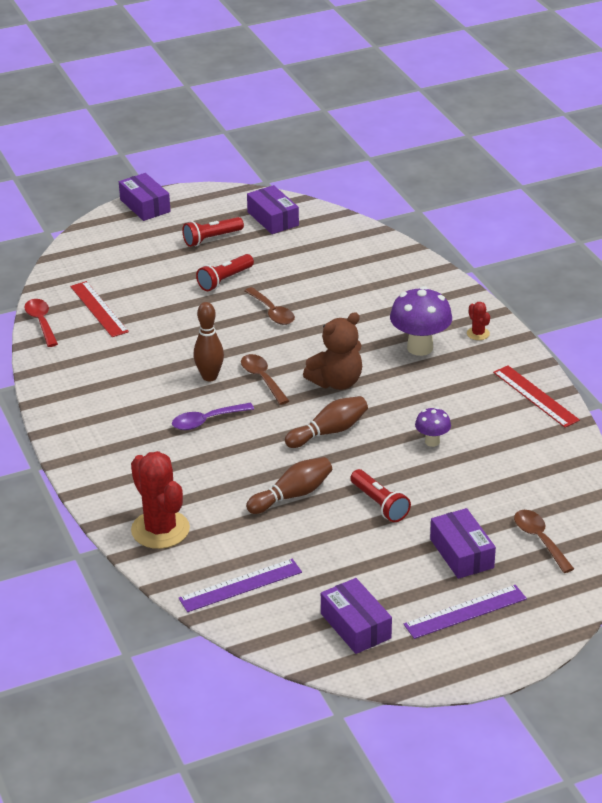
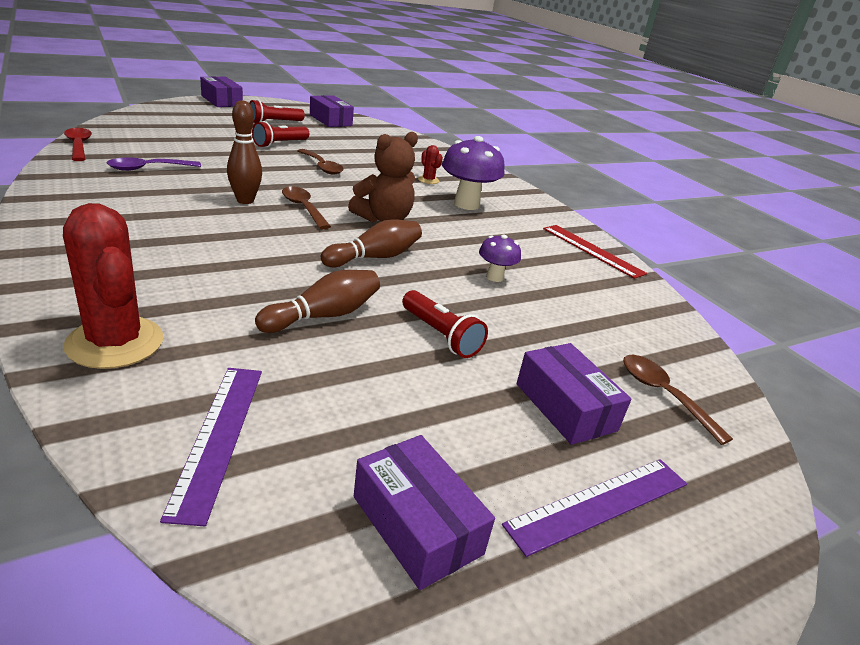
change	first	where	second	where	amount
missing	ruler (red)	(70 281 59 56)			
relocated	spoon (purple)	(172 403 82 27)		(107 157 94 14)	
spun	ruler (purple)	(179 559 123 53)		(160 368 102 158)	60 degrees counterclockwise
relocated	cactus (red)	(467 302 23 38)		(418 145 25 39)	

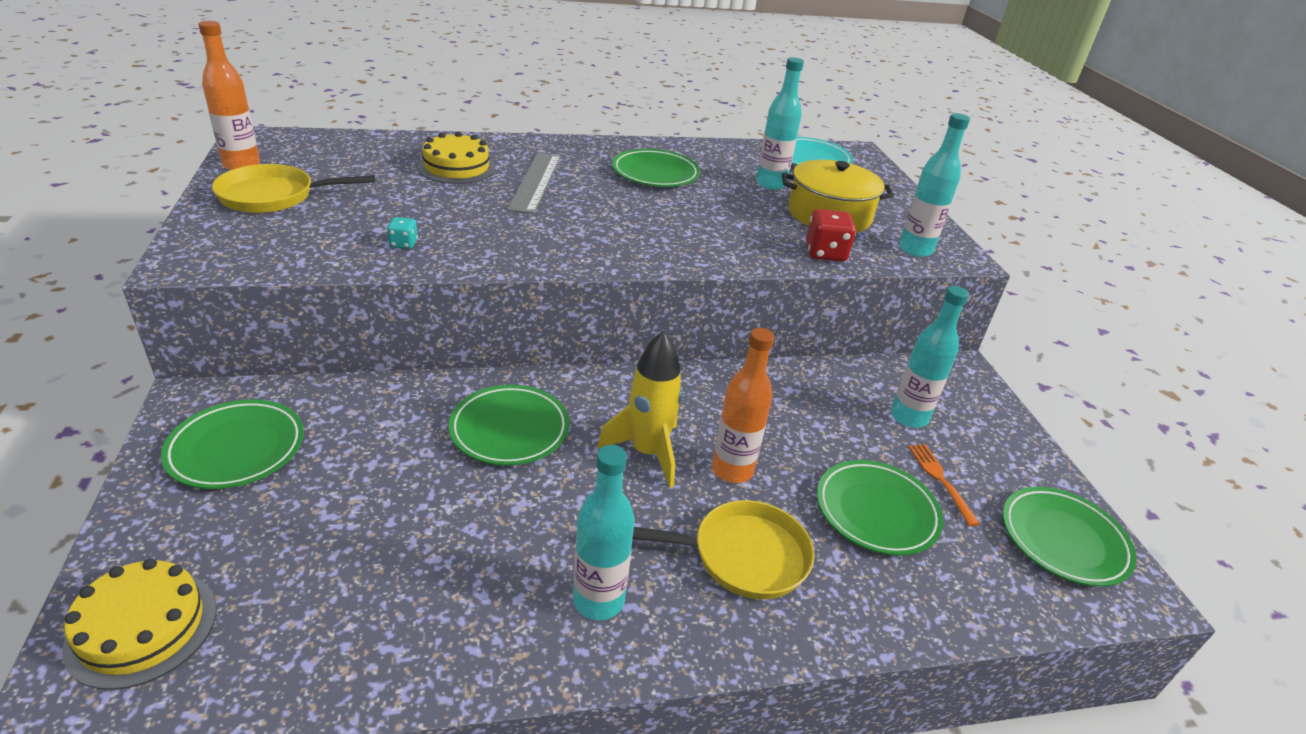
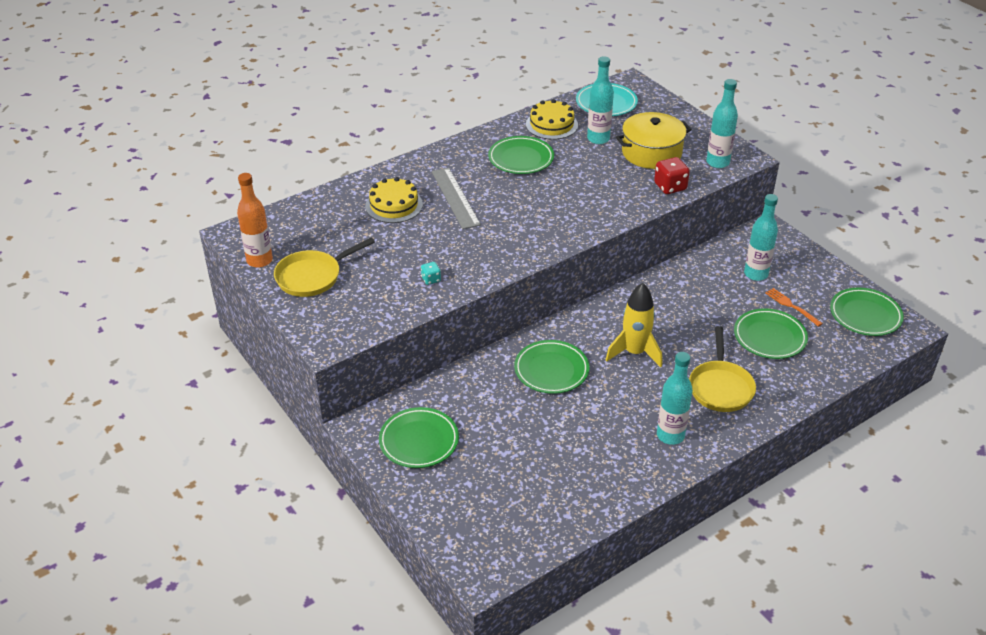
change	first	where	second	where	amount
relocated	cake (yellow)	(62 558 154 132)		(526 99 52 41)	
spun	pan (yellow)	(633 500 181 99)		(689 326 67 86)	120 degrees clockwise
missing	bottle (orange)	(712 328 62 155)			

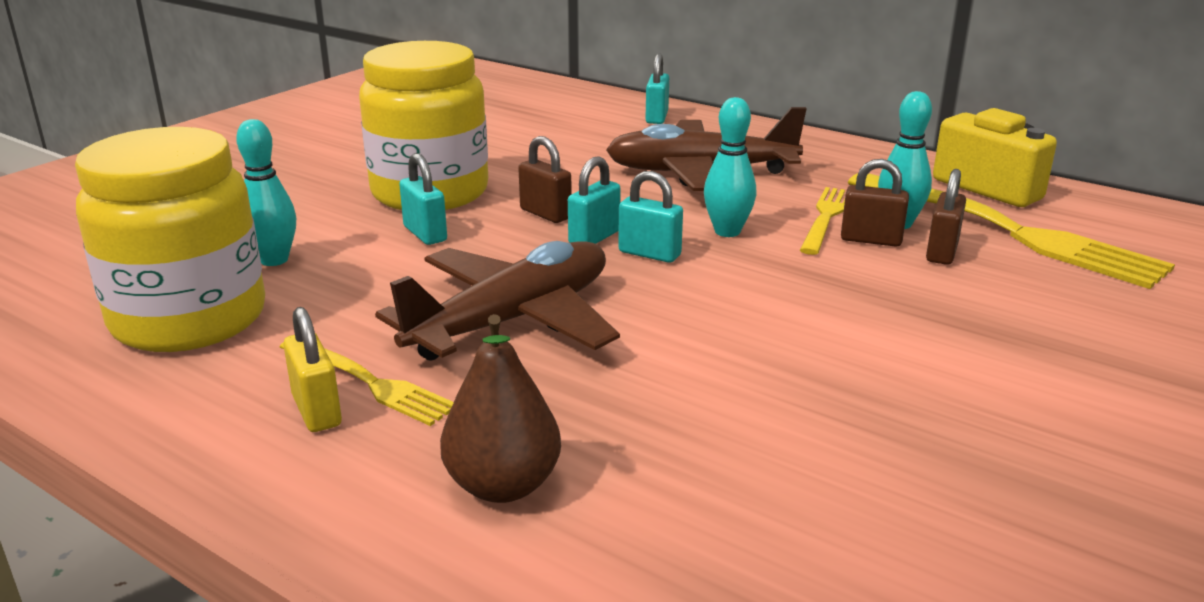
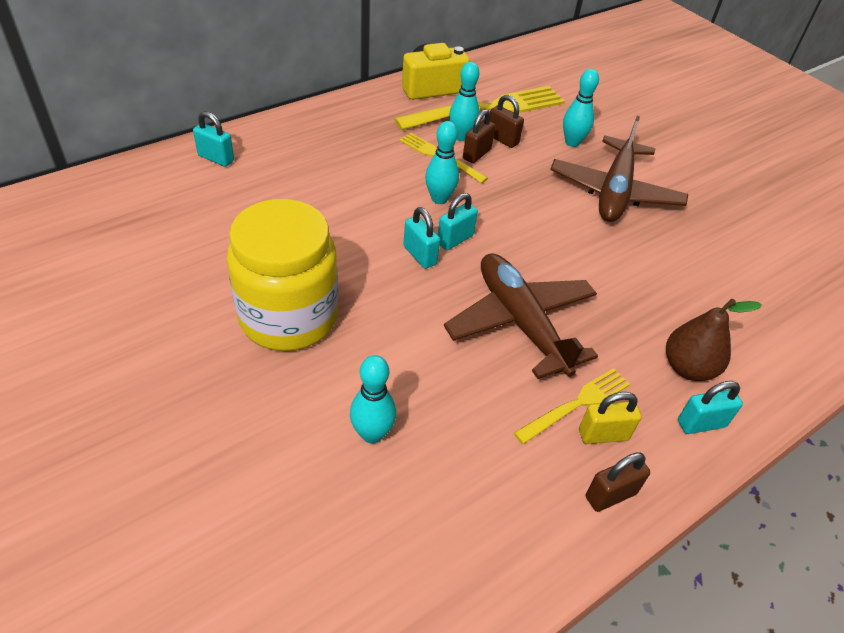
change	first	where	second	where	amount
missing	jar (yellow)	(75 127 190 225)			
relocated	padlock (turquoise)	(399 153 48 92)		(678 381 65 53)	
relocated	padlock (brown)	(518 136 54 87)		(586 452 64 60)	
relocated	plane (brown)	(606 107 201 84)		(550 116 138 106)	
appeared			bowling pin (turquoise)	(563 69 36 78)	

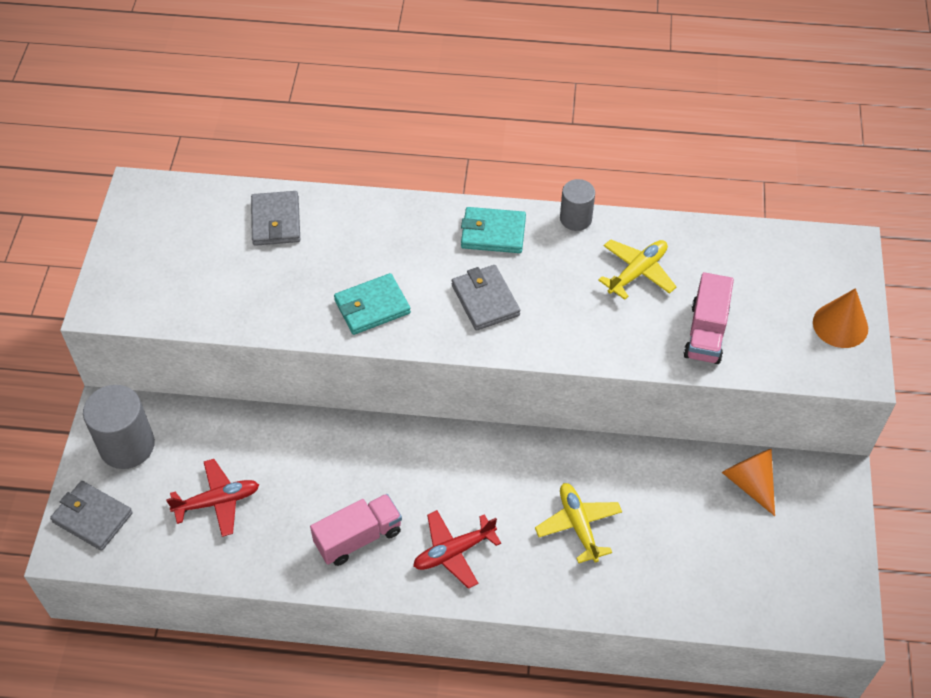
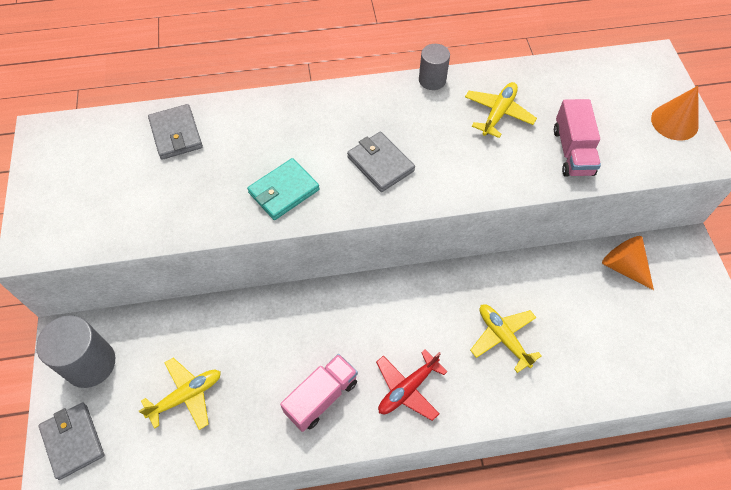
change	first	where	second	where	amount
spun	wallet (grey)	(50 481 83 70)		(38 403 67 77)	45 degrees clockwise
colour	plane (red)	(166 459 93 78)	plane (yellow)	(139 358 82 72)	
missing	wallet (turquoise)	(461 207 65 46)			

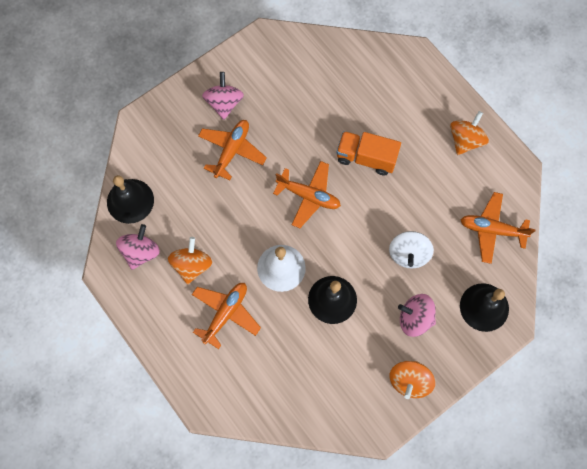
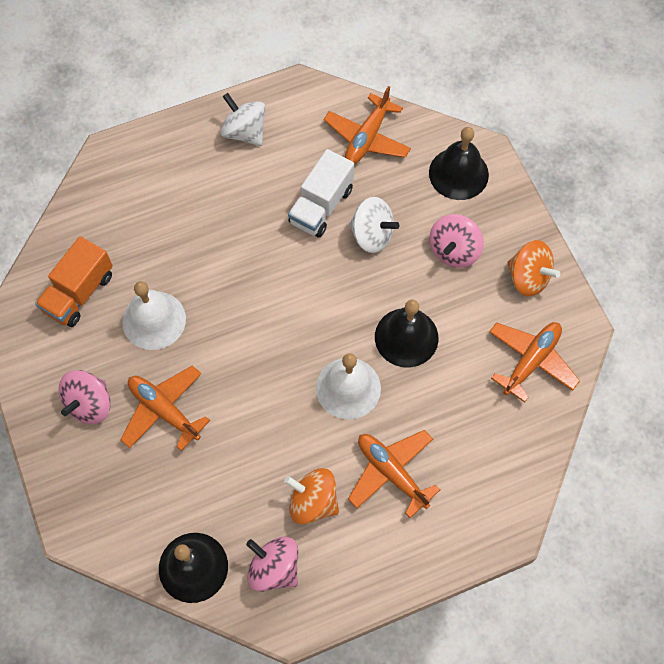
change	first	where	second	where	amount
spun	spinning top (pink)	(202 72 42 48)		(58 370 53 54)	75 degrees counterclockwise
relocated	plane (orange)	(273 161 68 67)		(489 322 91 81)	
relocated	truck (orange)	(336 131 65 44)		(35 236 78 91)	
colour	spinning top (orange)	(450 111 39 44)	spinning top (white)	(220 93 46 53)	
appeared			bell (white)	(122 281 64 69)	
appeared			truck (white)	(288 149 66 89)	

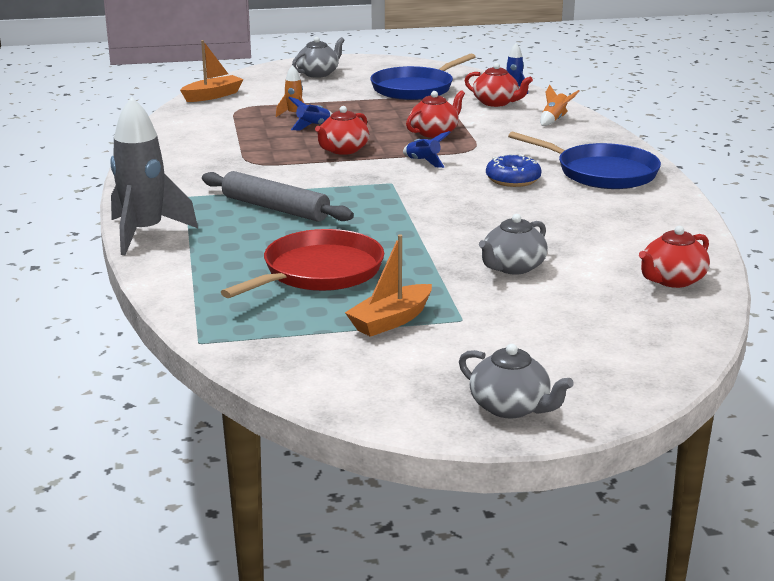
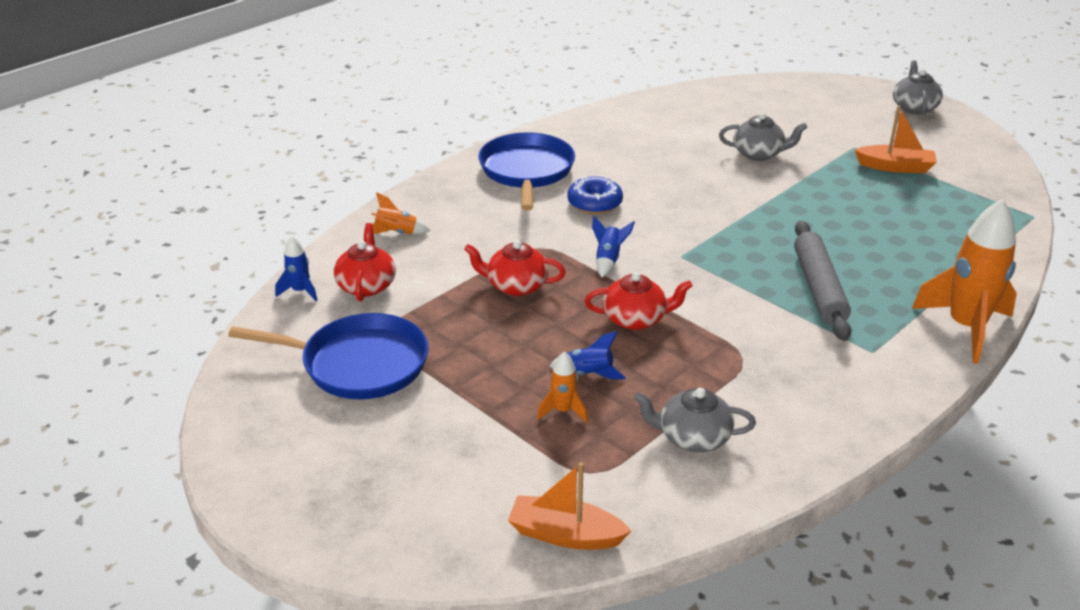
change	first	where	second	where	amount
colour	rocket (grey)	(111 97 87 158)	rocket (orange)	(912 199 105 165)	
missing	pan (red)	(221 229 163 69)			
relocated	teapot (grey)	(292 37 52 41)		(634 388 122 64)	
missing	teapot (red)	(639 226 71 62)			

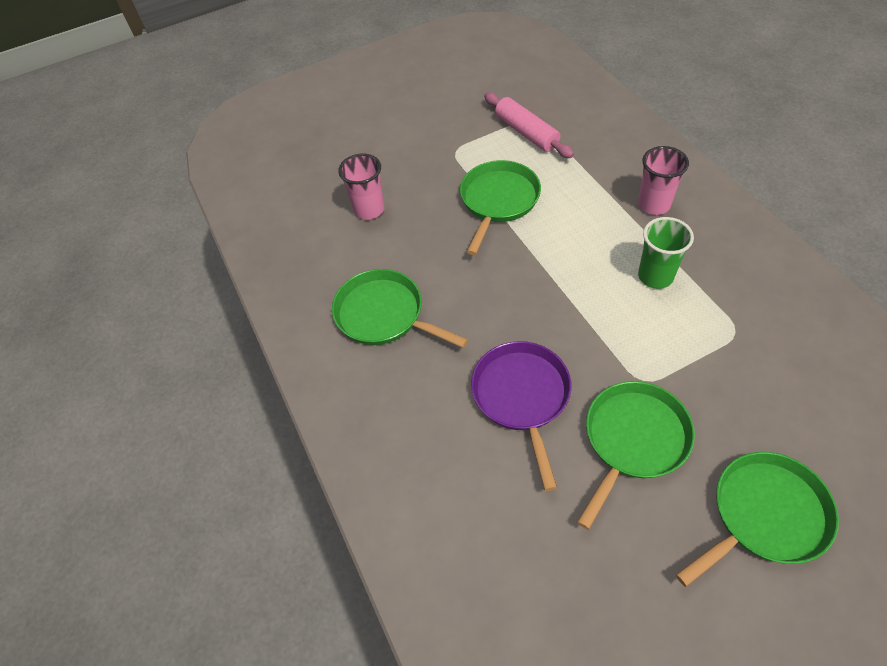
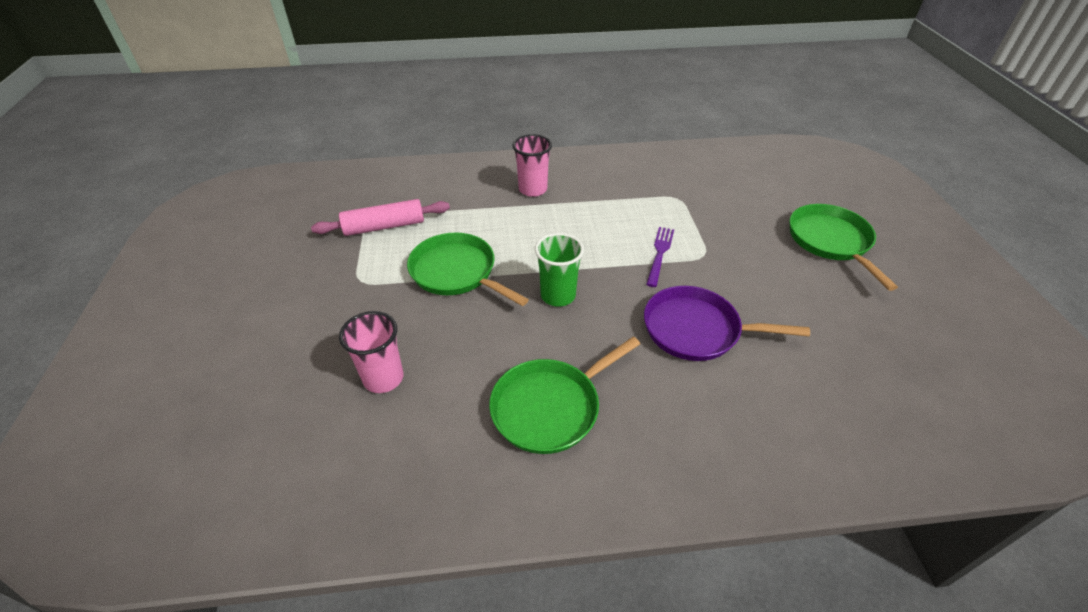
change	first	where	second	where	amount
missing	pan (green)	(577 381 118 149)			
relocated	cup (green)	(638 217 56 72)		(535 233 49 74)	
appeared			fork (purple)	(646 227 28 60)	

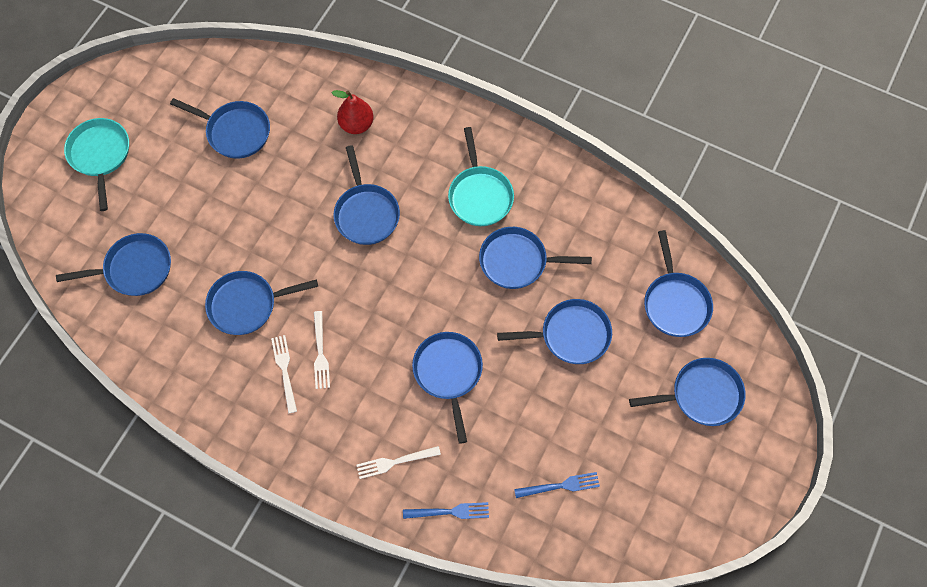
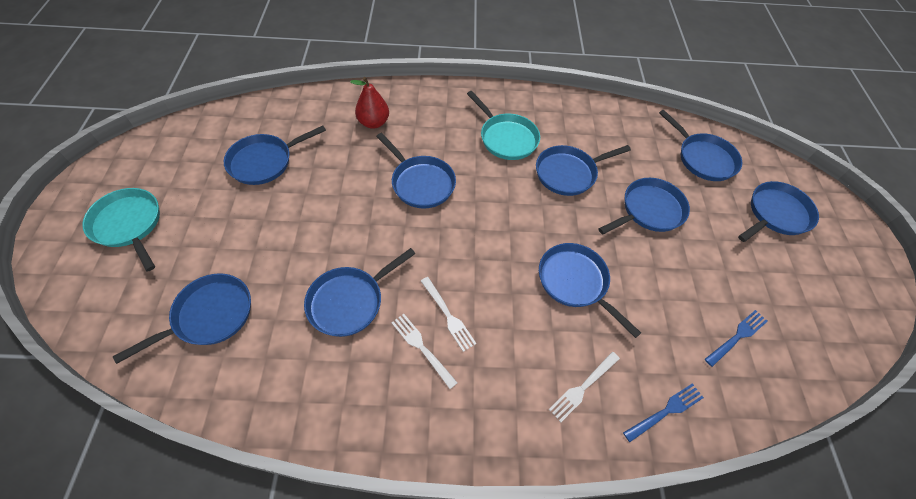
change	first	where	second	where	amount
spun	pan (blue)	(170 98 100 61)		(224 126 102 59)	150 degrees clockwise

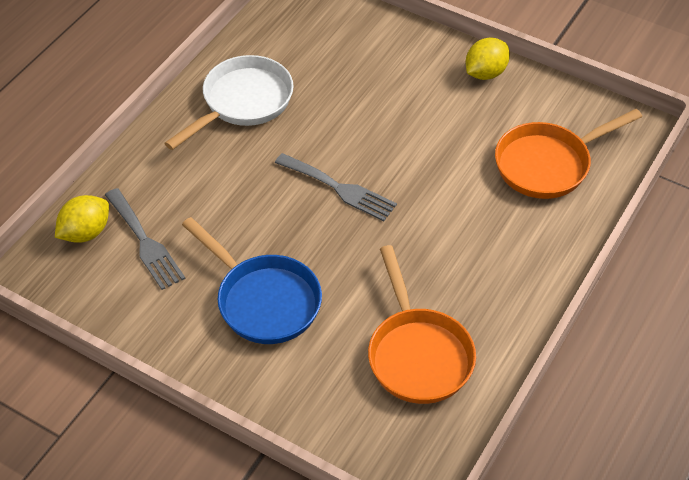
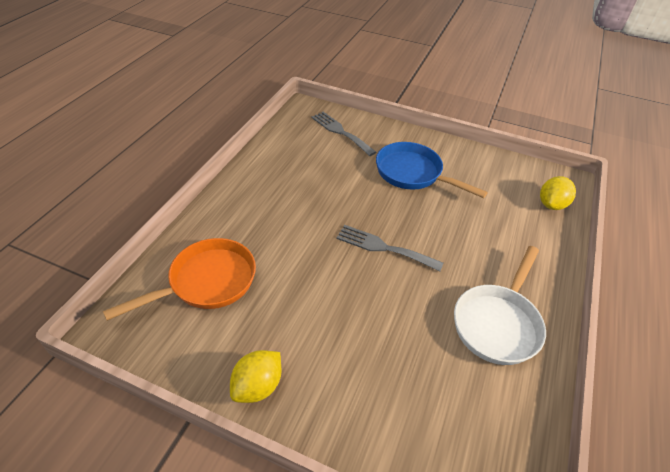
change	first	where	second	where	amount
relocated	fork (grey)	(105 188 80 102)		(311 112 65 44)	
missing	pan (orange)	(368 245 108 159)			

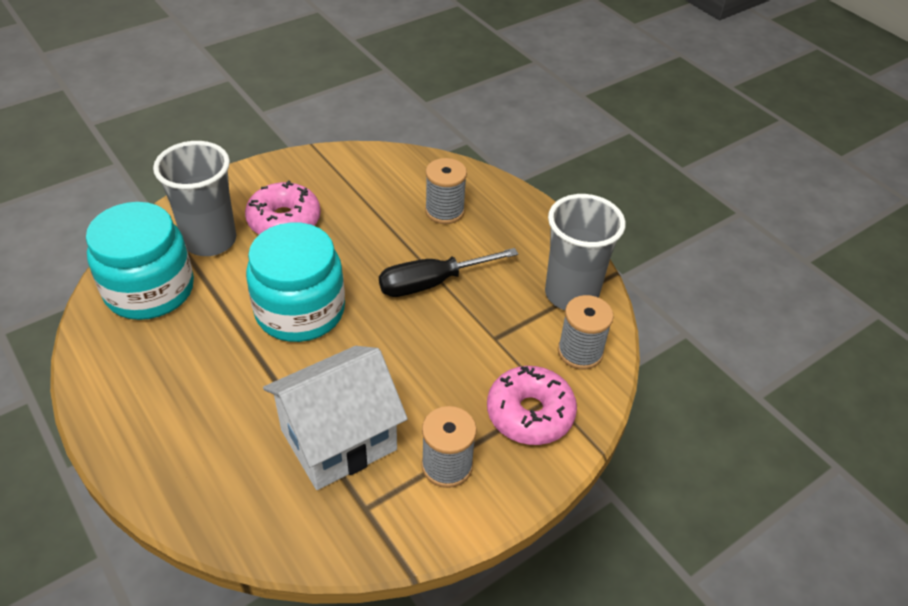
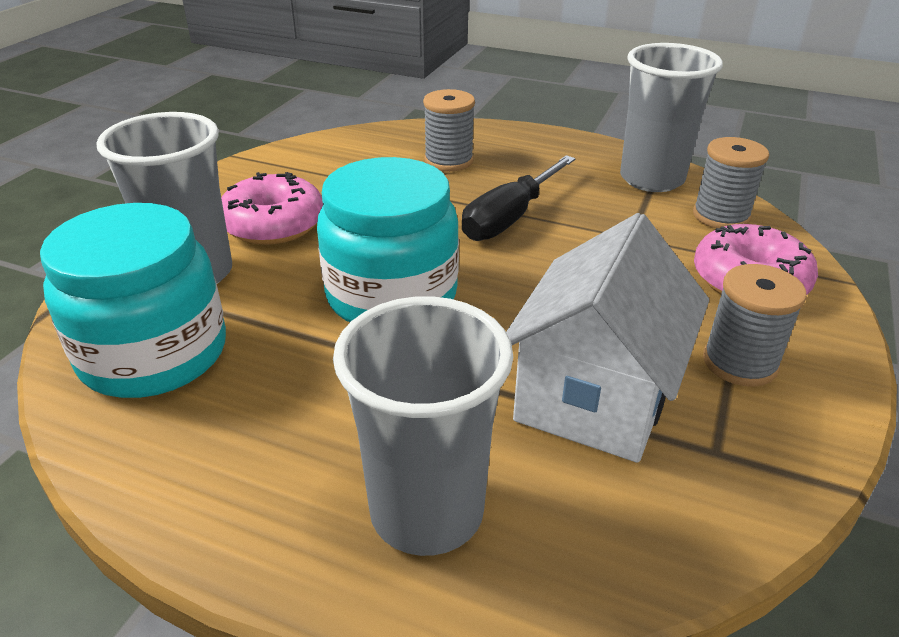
change	first	where	second	where	amount
appeared			cup (grey)	(333 296 180 260)	

